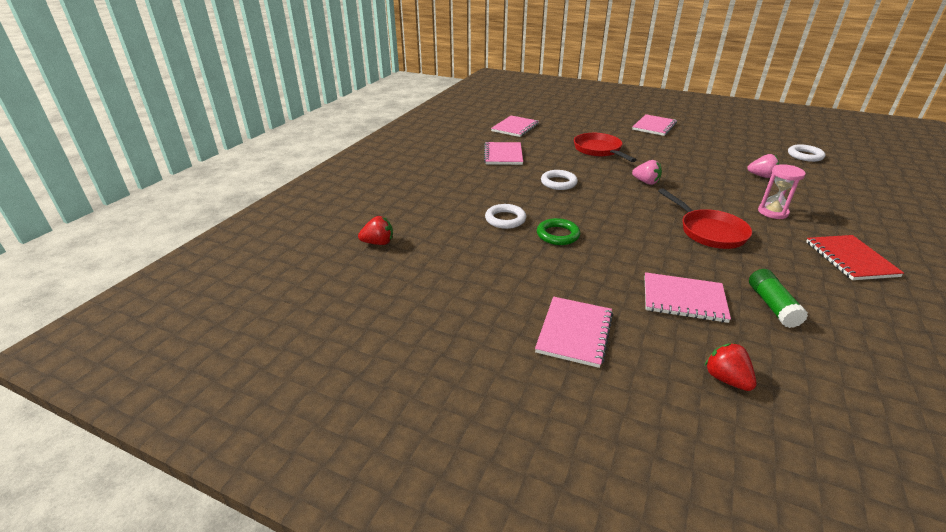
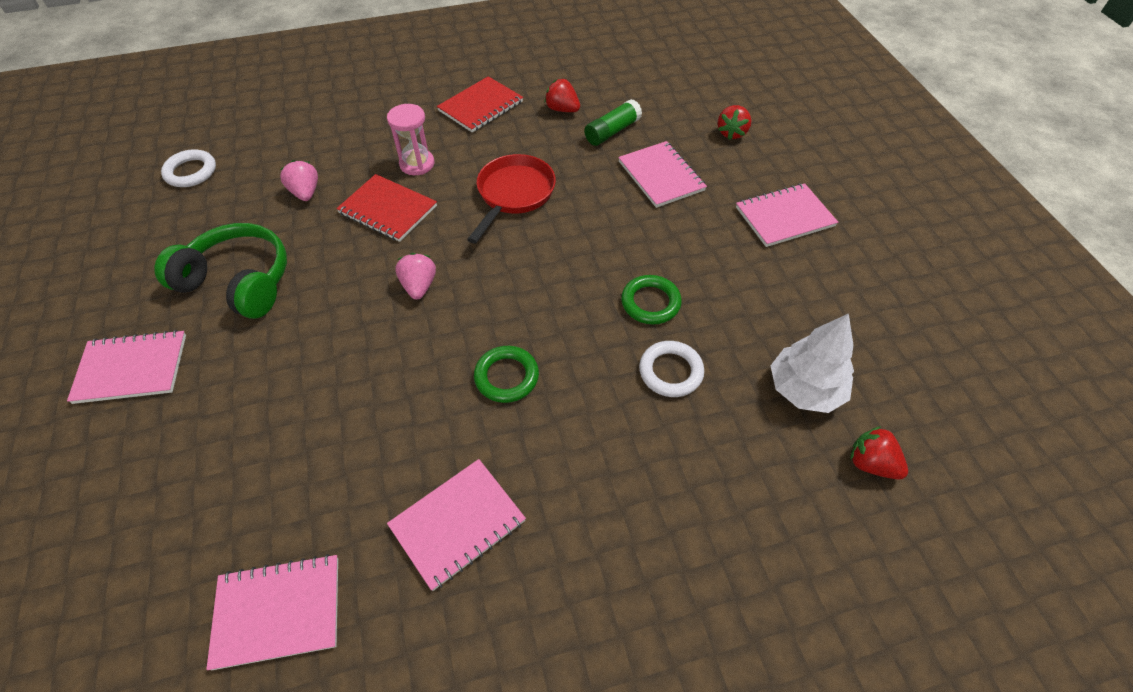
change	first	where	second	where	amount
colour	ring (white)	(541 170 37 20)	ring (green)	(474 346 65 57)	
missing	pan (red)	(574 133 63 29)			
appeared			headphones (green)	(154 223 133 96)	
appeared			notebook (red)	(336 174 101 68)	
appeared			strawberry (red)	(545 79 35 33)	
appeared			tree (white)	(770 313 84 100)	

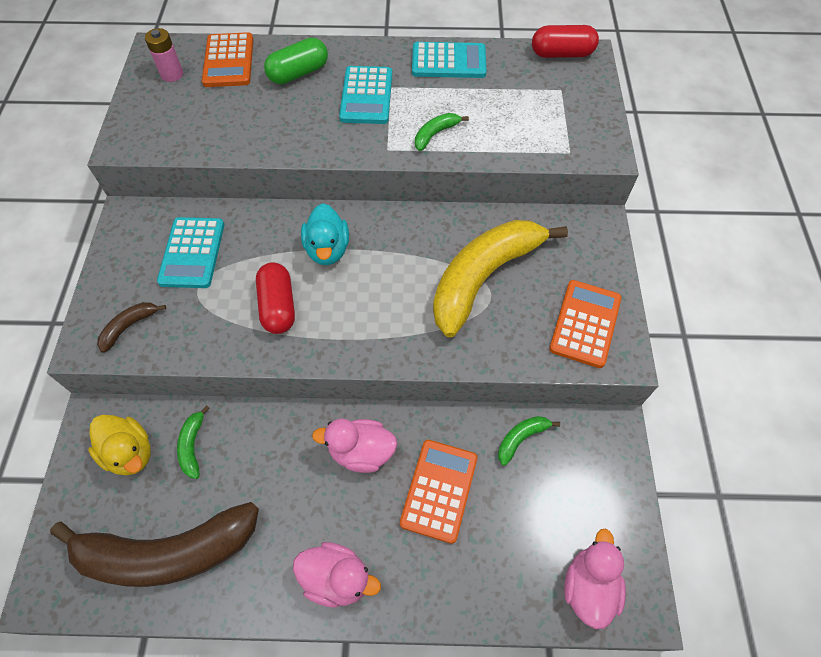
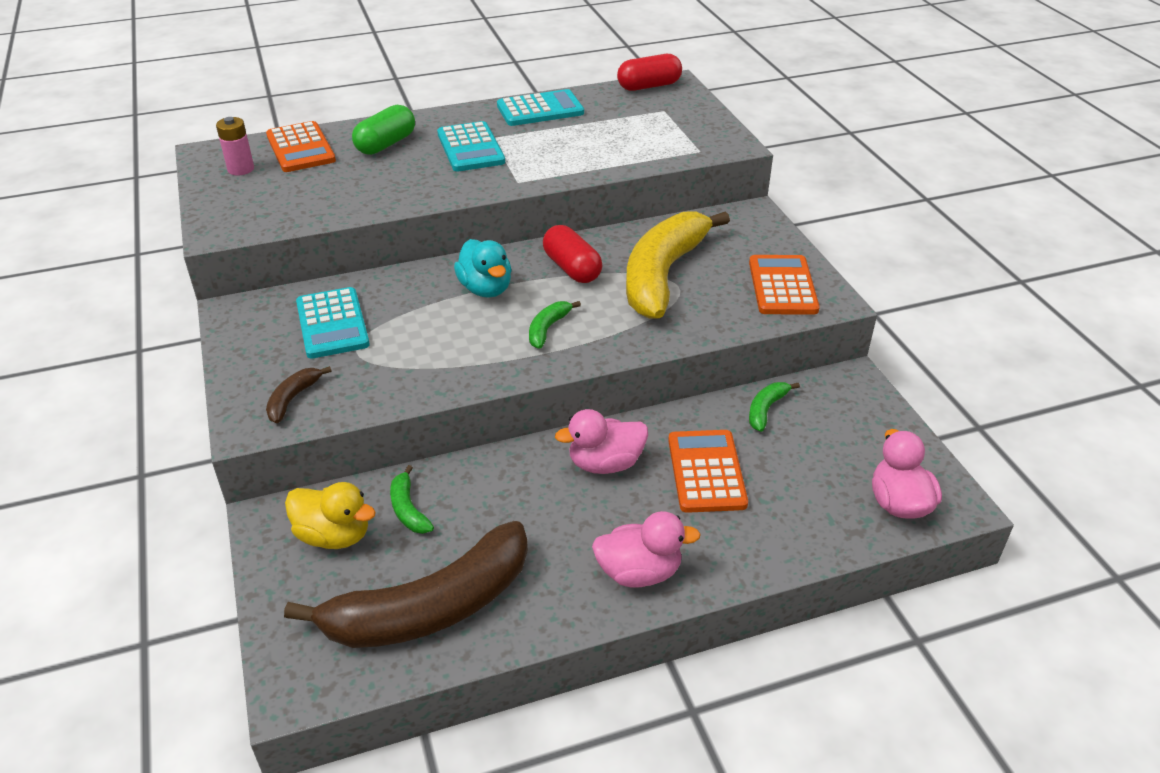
change	first	where	second	where	amount
relocated	capsule (red)	(256 262 39 72)		(543 225 59 58)	
relocated	banana (green)	(415 113 54 38)		(529 301 52 48)	

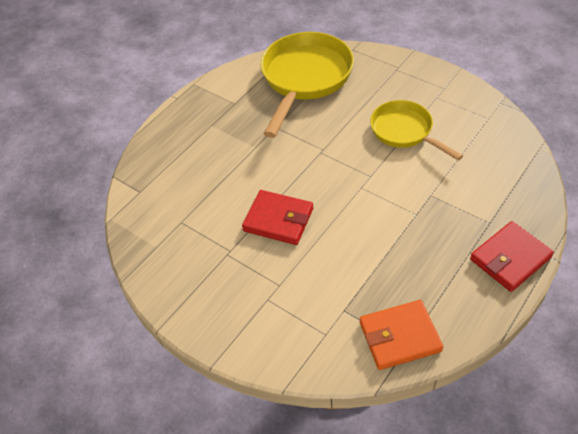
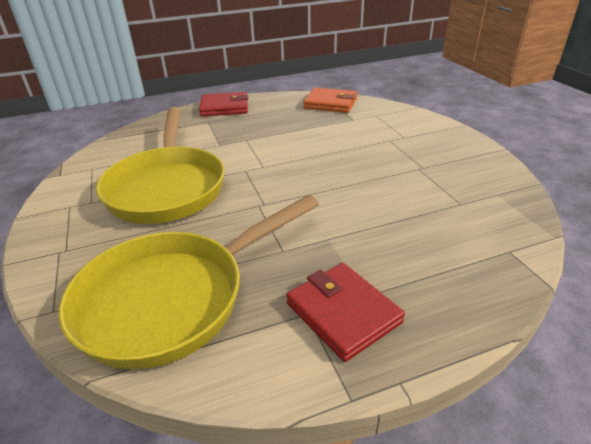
change	first	where	second	where	amount
relocated	wallet (red)	(242 190 71 55)		(286 263 119 99)	
size	pan (yellow)	(370 100 93 61)		(96 107 129 117)	x1.64

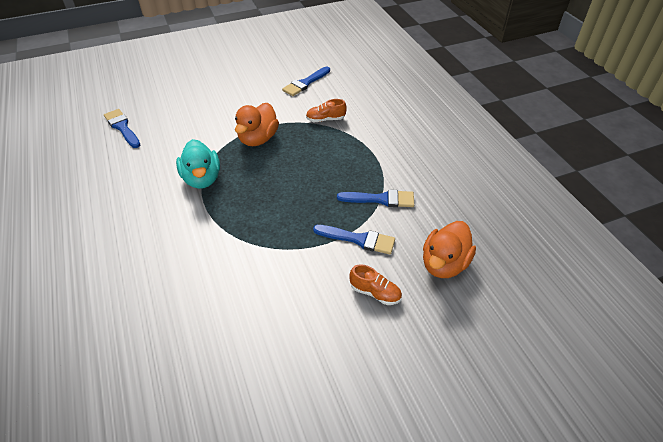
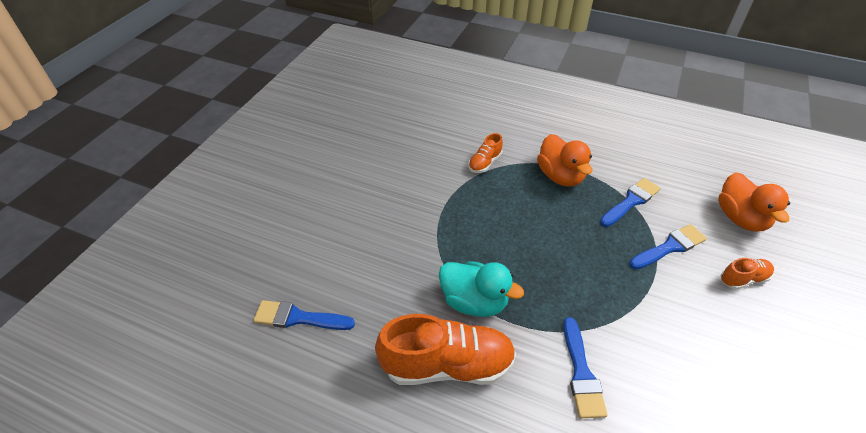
change	first	where	second	where	amount
relocated	duck (orange)	(235 103 44 43)		(537 134 55 53)	
relocated	brush (blue)	(282 67 48 29)		(563 317 45 101)	
appeared			shoe (orange)	(375 314 141 71)	

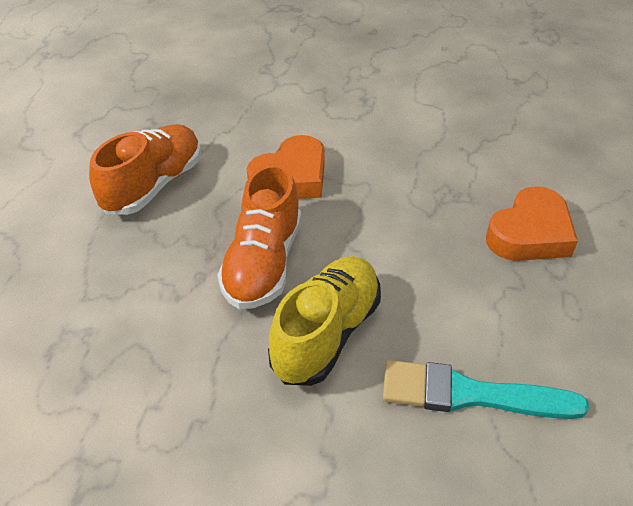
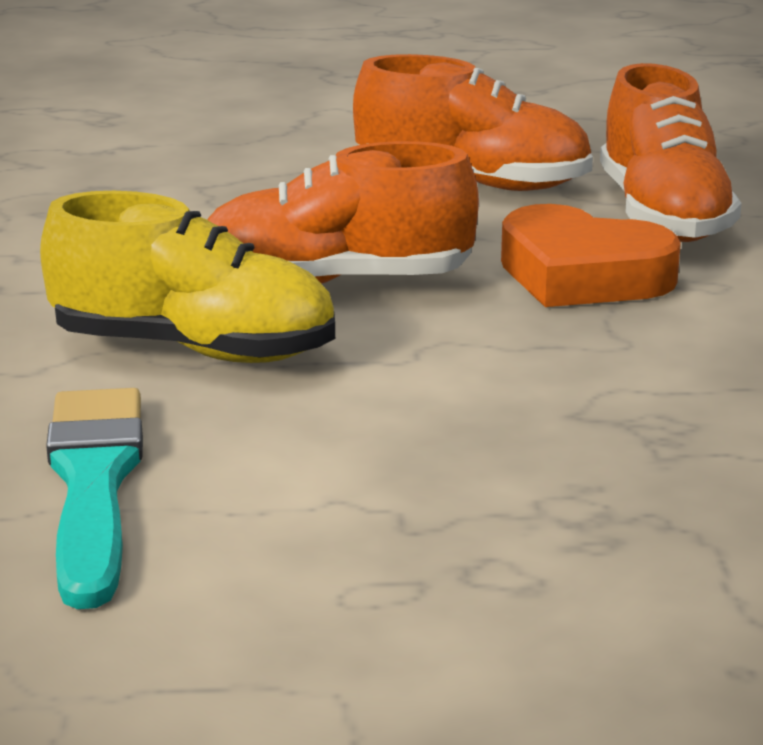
change	first	where	second	where	amount
missing	heart (orange)	(486 186 92 75)			
appeared			shoe (orange)	(600 63 142 179)	

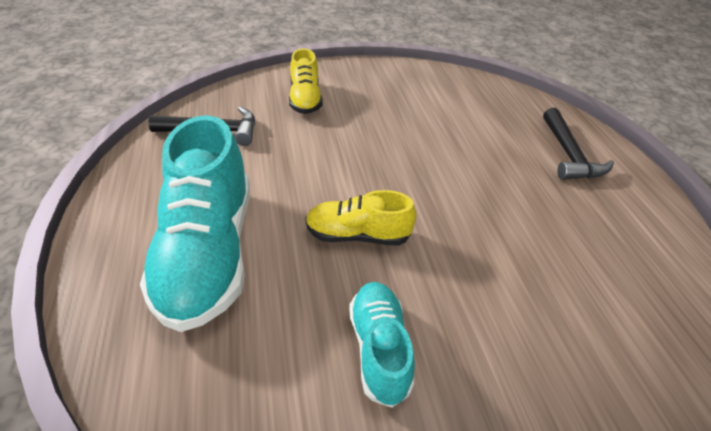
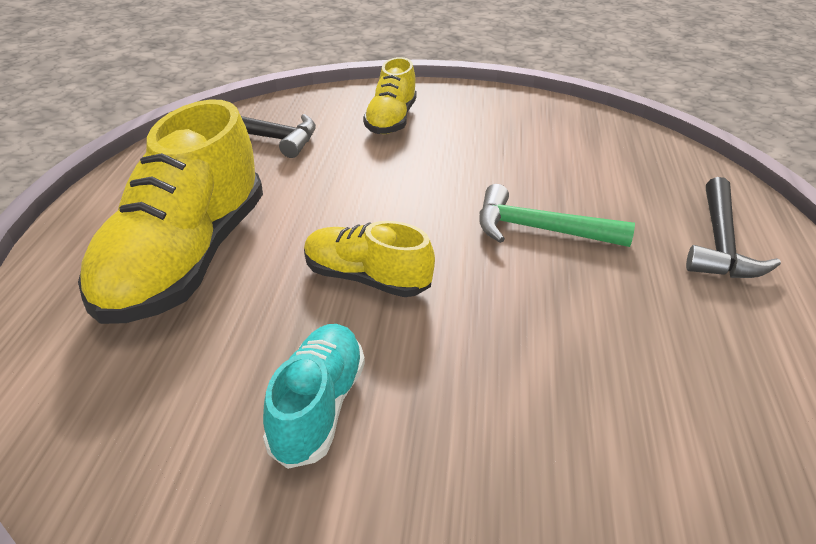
change	first	where	second	where	amount
colour	shoe (turquoise)	(140 115 110 217)	shoe (yellow)	(78 100 185 224)	
appeared			hammer (green)	(479 184 156 63)	

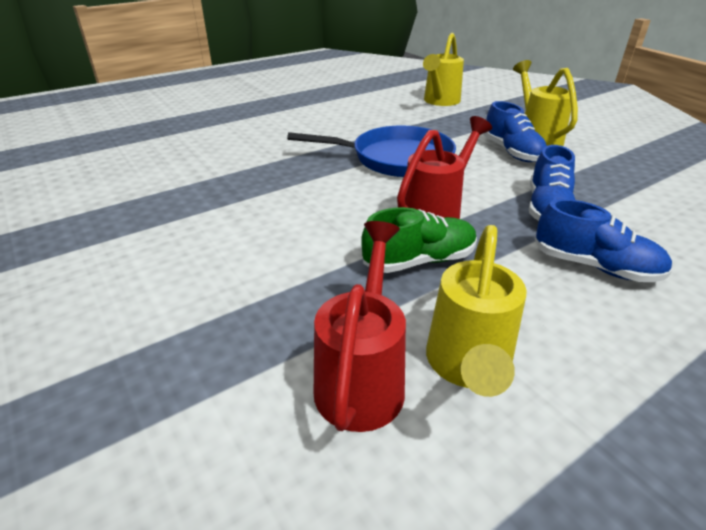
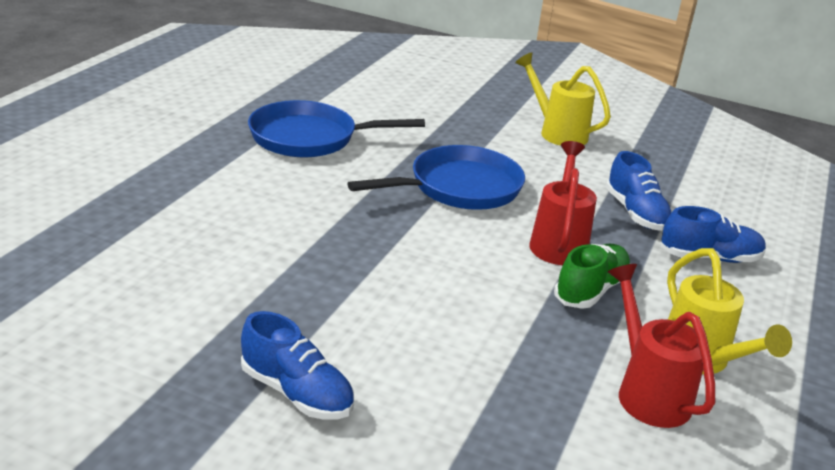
change	first	where	second	where	amount
missing	watering can (yellow)	(423 33 41 73)			
relocated	shoe (blue)	(483 101 64 61)		(241 311 113 108)	
appeared			pan (blue)	(248 100 177 57)	

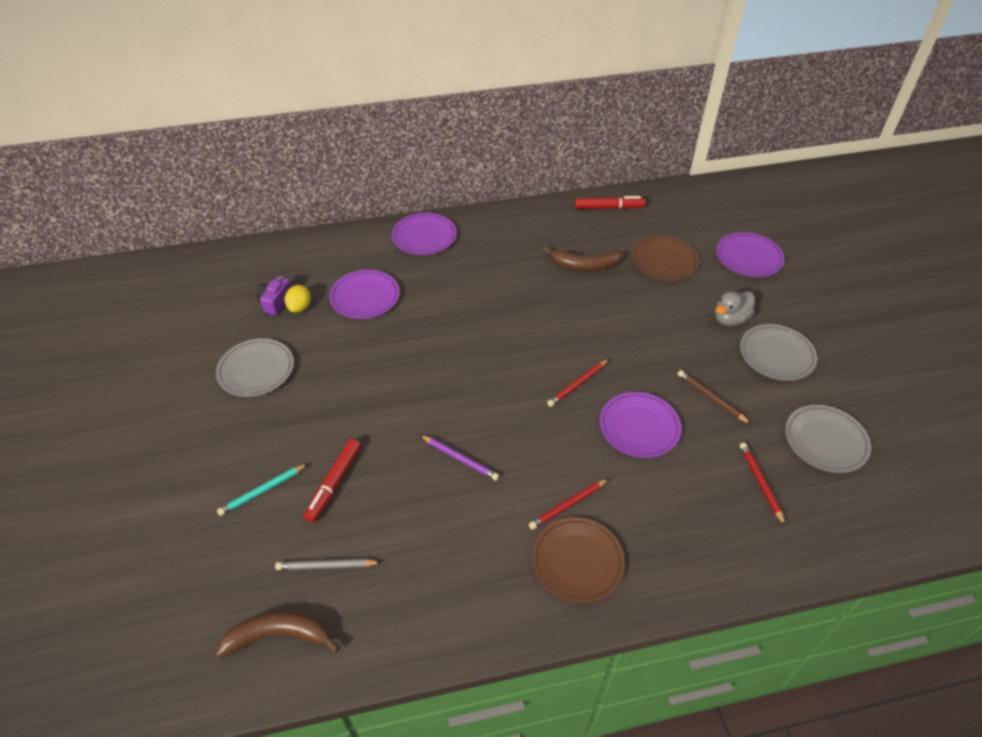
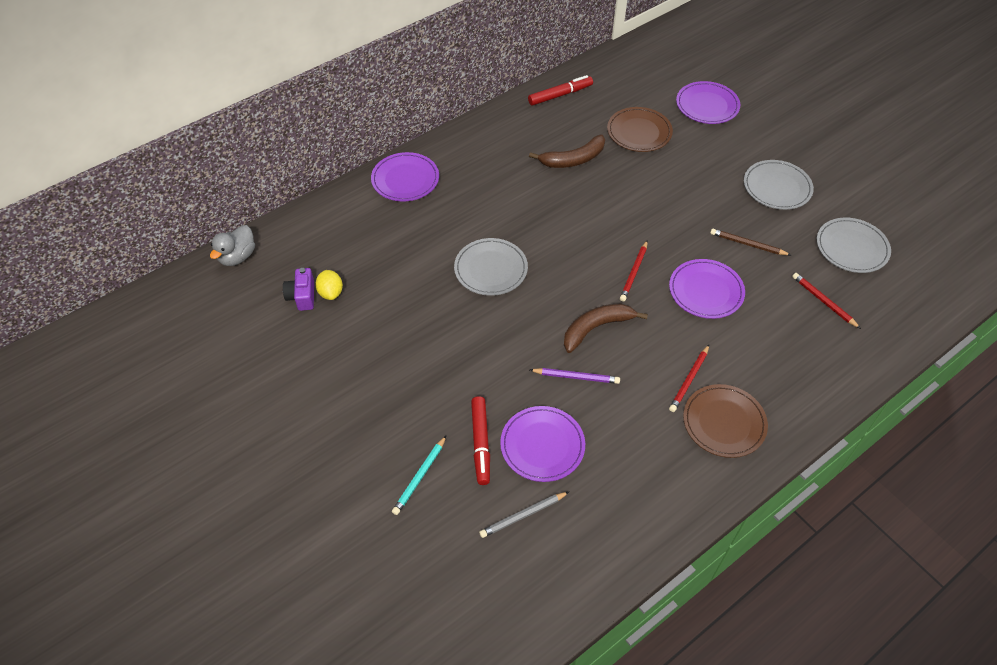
change	first	where	second	where	amount
relocated	plate (grey)	(216 338 78 59)		(454 238 74 58)	
relocated	banana (brown)	(216 611 124 47)		(564 304 84 49)	
relocated	plate (purple)	(329 270 71 49)		(500 406 85 76)	
relocated	duck (grey)	(715 291 40 35)		(210 225 45 41)	

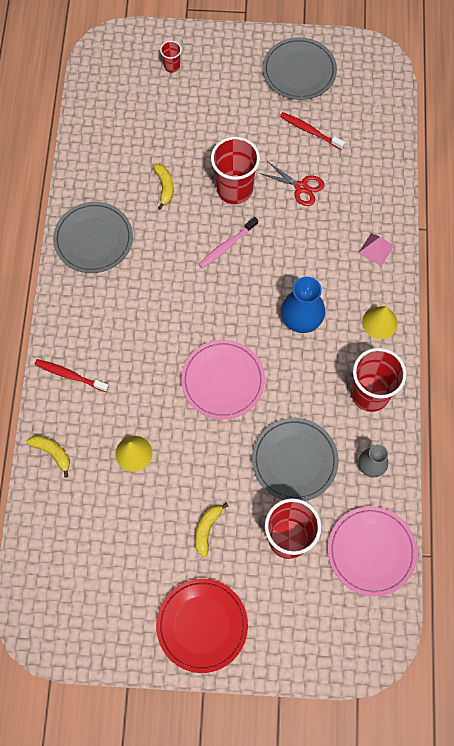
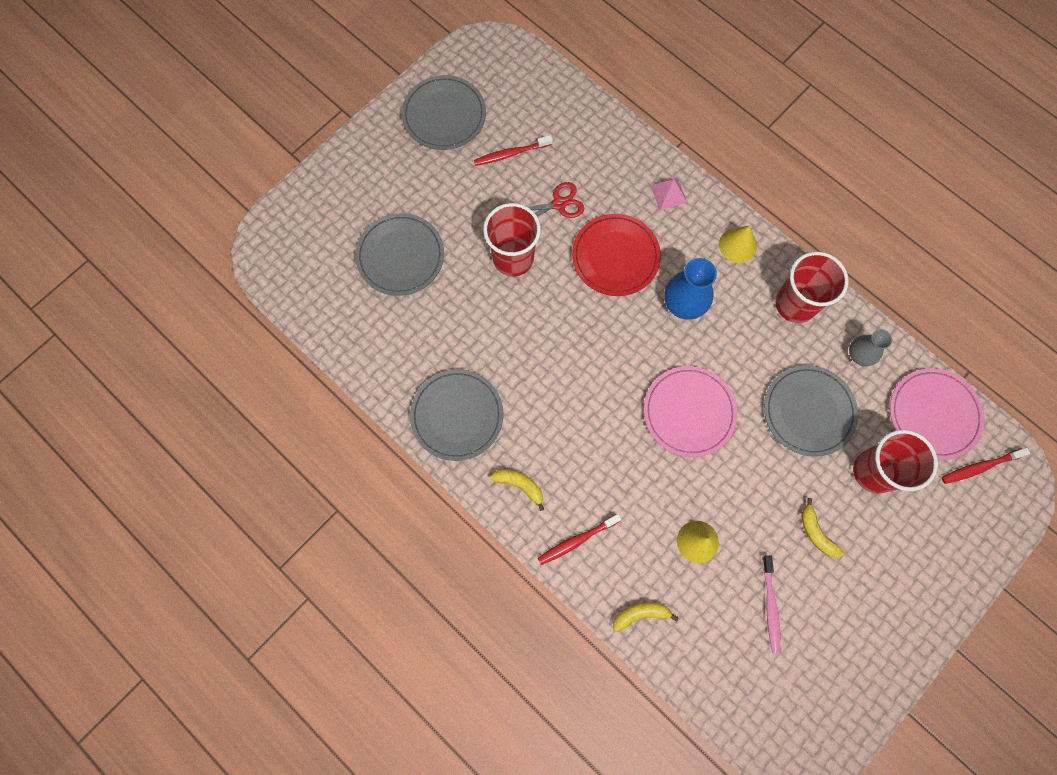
change	first	where	second	where	amount
relocated	banana (yellow)	(153 164 20 46)		(490 469 54 42)	
relocated	plate (red)	(156 579 92 94)		(572 214 89 82)	
missing	cup (red)	(160 41 21 32)			
relocated	toothbrush (pink)	(198 217 60 52)		(762 556 18 97)	
appeared			plate (grey)	(355 213 89 83)	
appeared			toothbrush (red)	(942 448 88 36)	

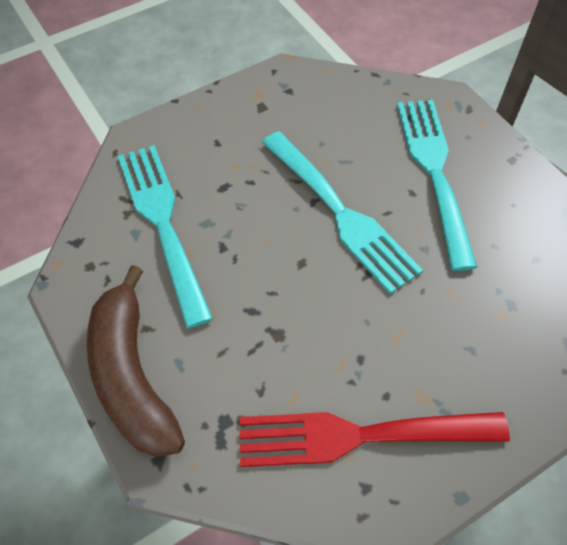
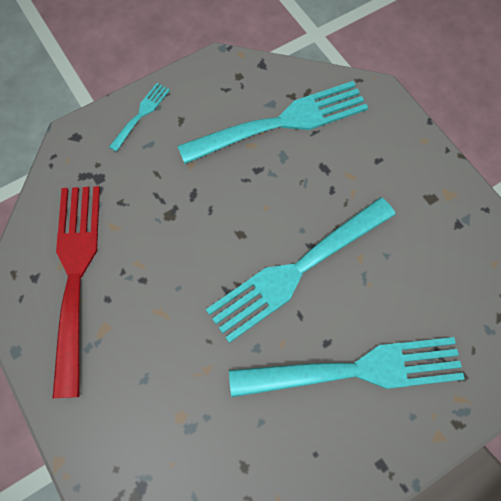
change	first	where	second	where	amount
exchanged	banana (brown)	(87 265 98 192)	fork (turquoise)	(109 83 61 69)	

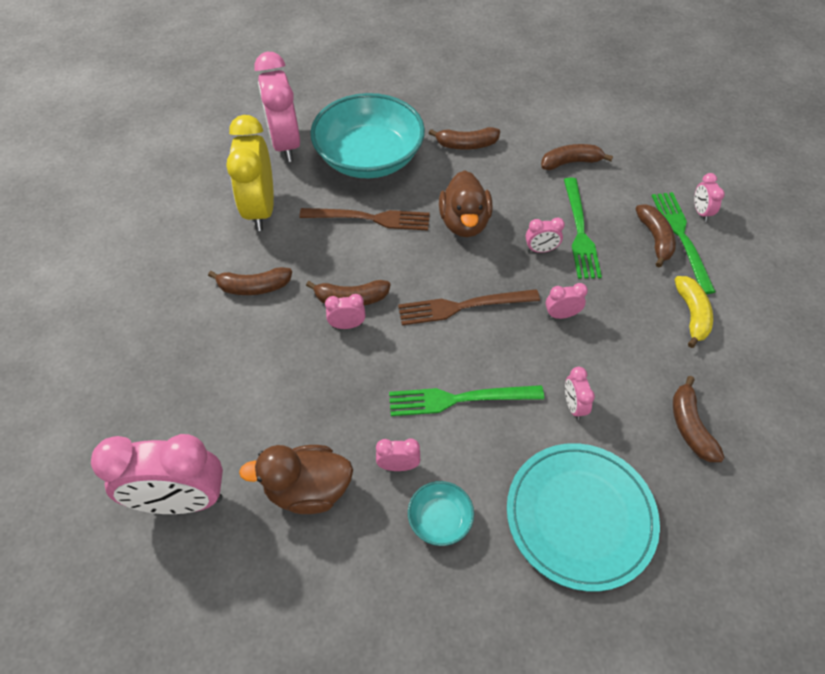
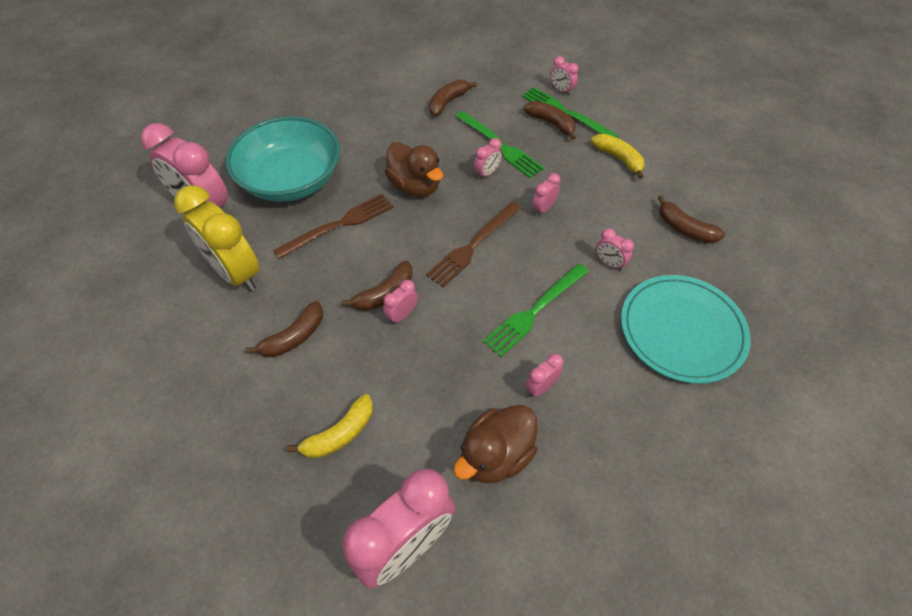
change	first	where	second	where	amount
missing	bowl (turquoise)	(408 481 66 65)			
missing	banana (brown)	(429 127 71 23)			
appeared			banana (yellow)	(287 394 86 65)	

